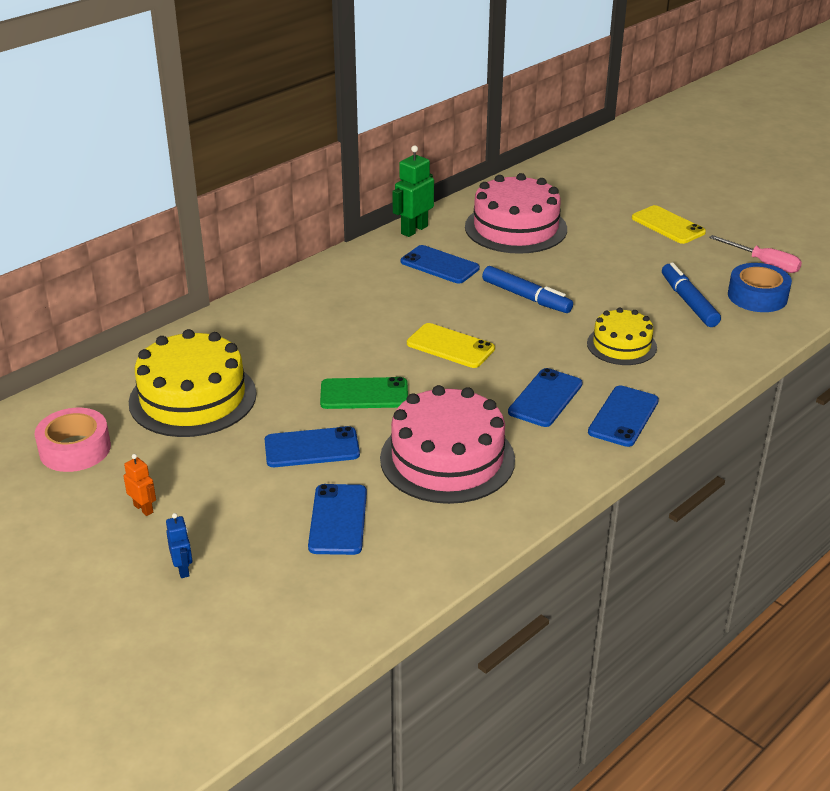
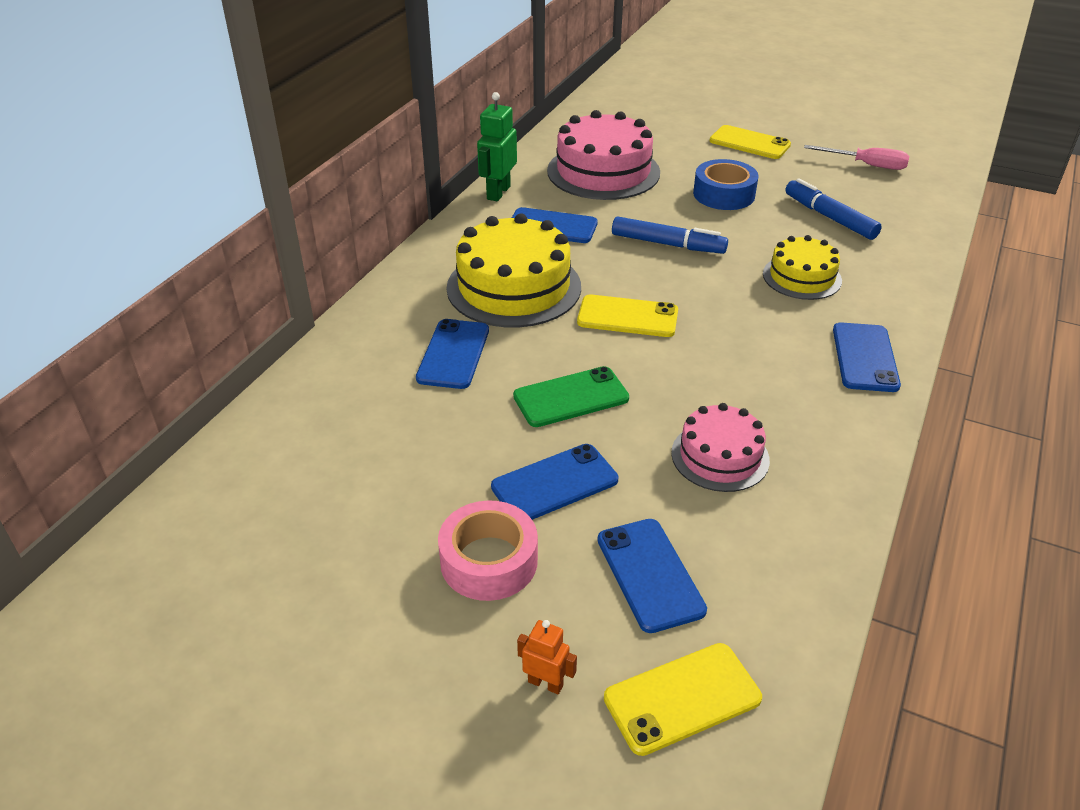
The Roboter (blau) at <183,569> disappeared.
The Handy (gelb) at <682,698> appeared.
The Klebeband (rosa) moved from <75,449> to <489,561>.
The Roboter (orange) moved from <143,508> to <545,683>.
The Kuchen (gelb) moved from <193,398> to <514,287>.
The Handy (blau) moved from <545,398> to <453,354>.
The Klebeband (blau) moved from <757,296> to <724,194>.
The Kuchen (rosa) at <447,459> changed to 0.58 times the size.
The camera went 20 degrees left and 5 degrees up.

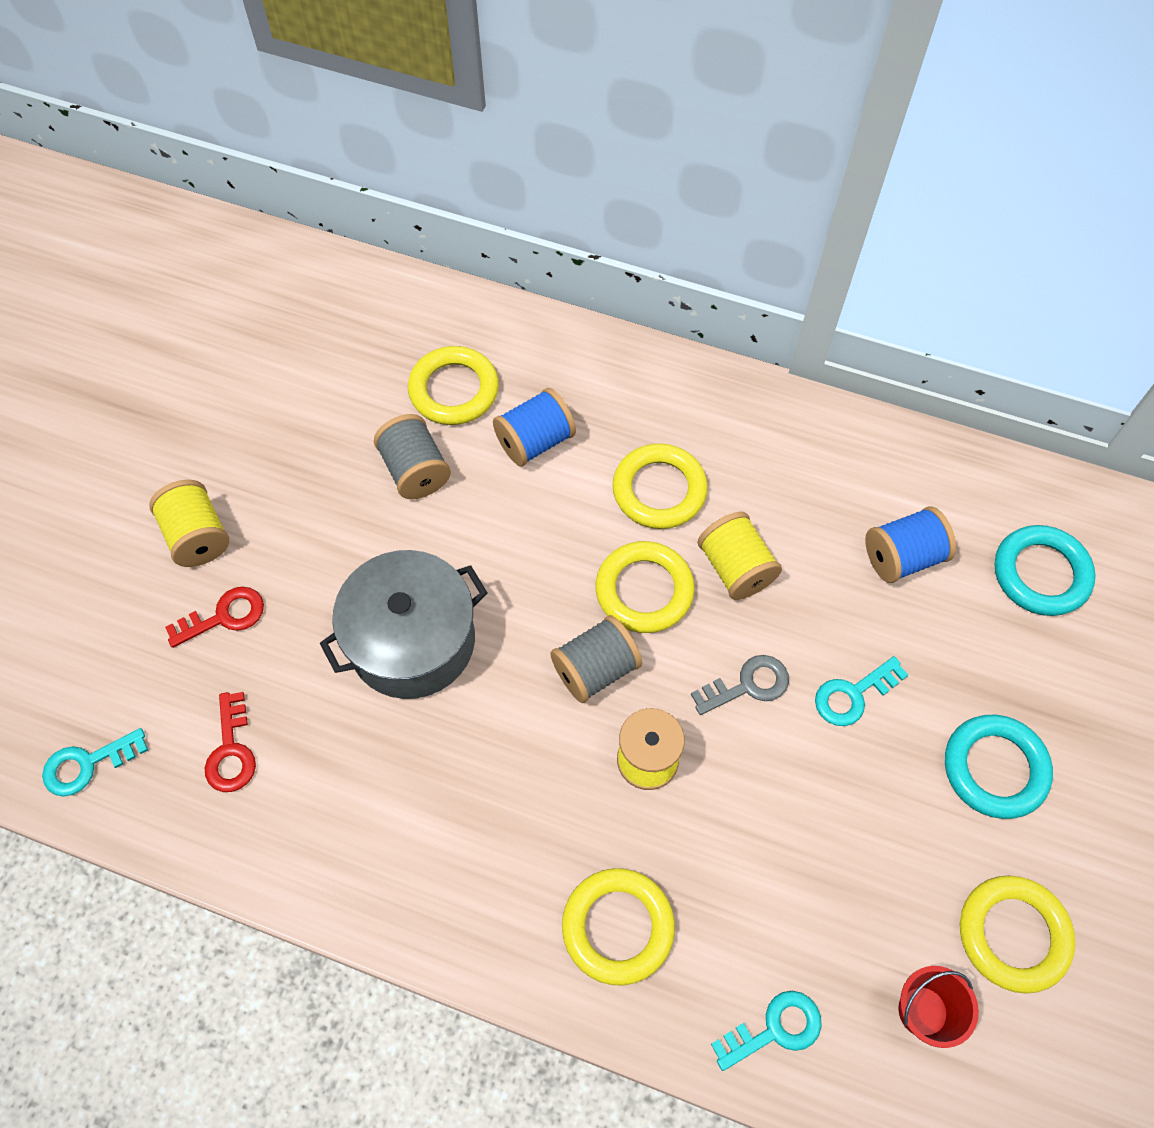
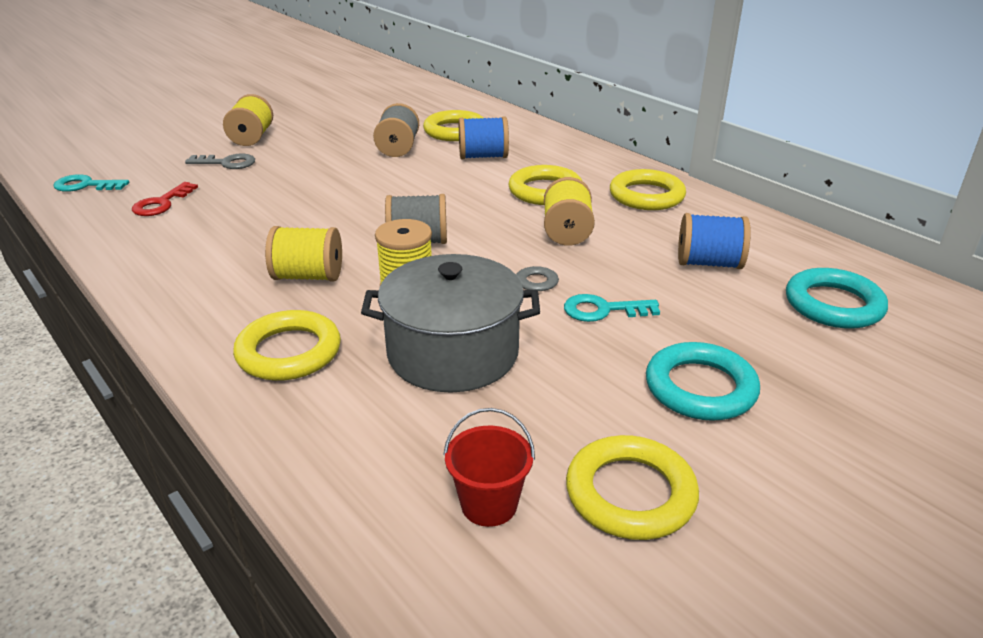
The Schlüssel (türkis) at <775,1029> disappeared.
The Garnrolle (gelb) at <308,276> appeared.
The Kochtopf (grau) moved from <412,640> to <453,353>.
The Ring (gelb) moved from <644,590> to <646,196>.
The Schlüssel (rot) at <224,616> became the Schlüssel (grau) at <227,163>.
The camera went 30 degrees right and 30 degrees down.

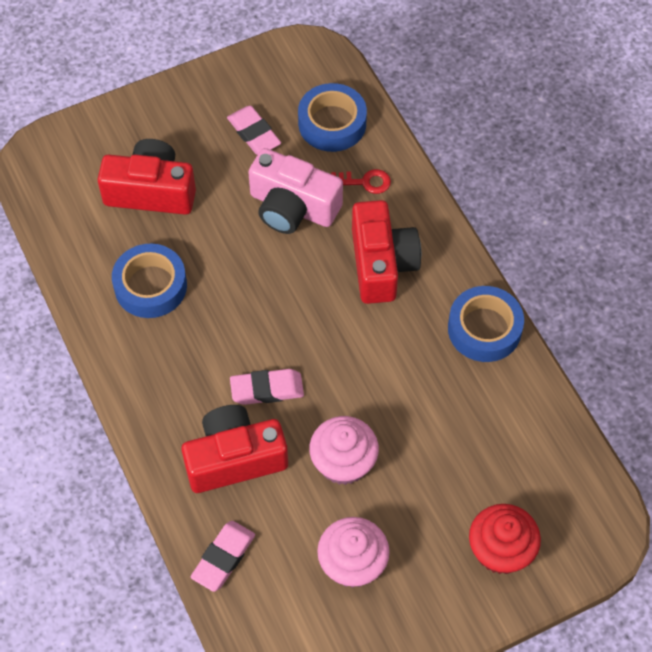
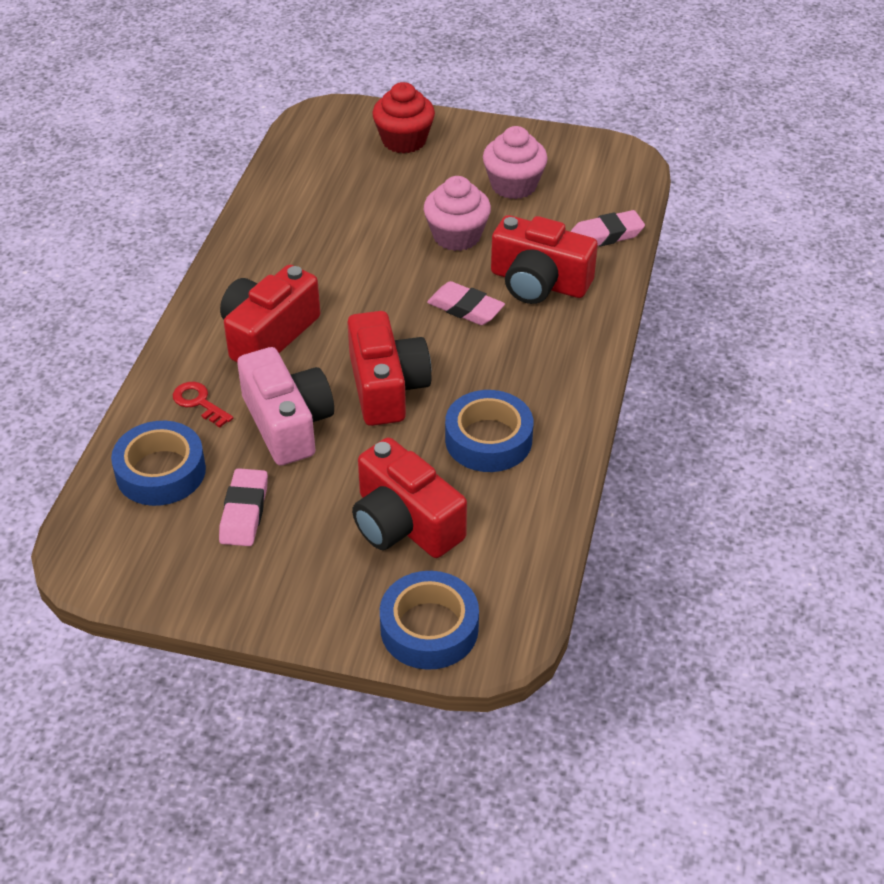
The Kamera (rot) at <386,387> appeared.
The Klebeband (blau) moved from <484,329> to <429,628>.
The camera went 140 degrees left and 15 degrees down.

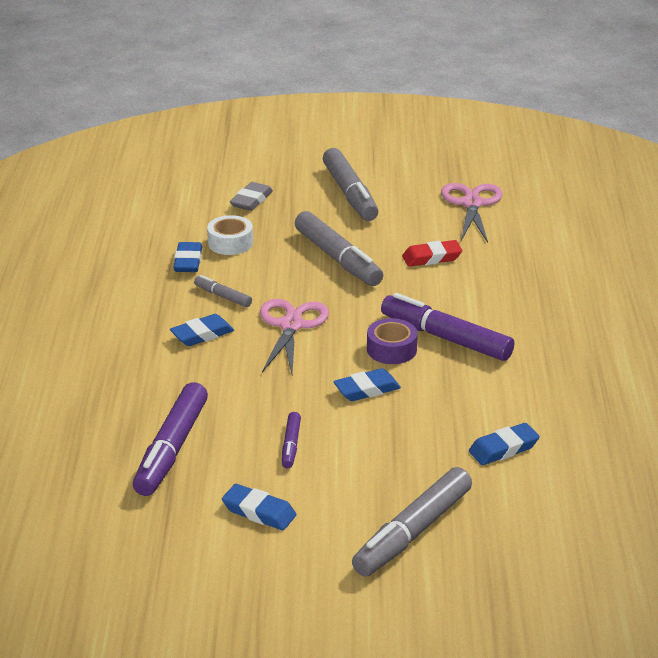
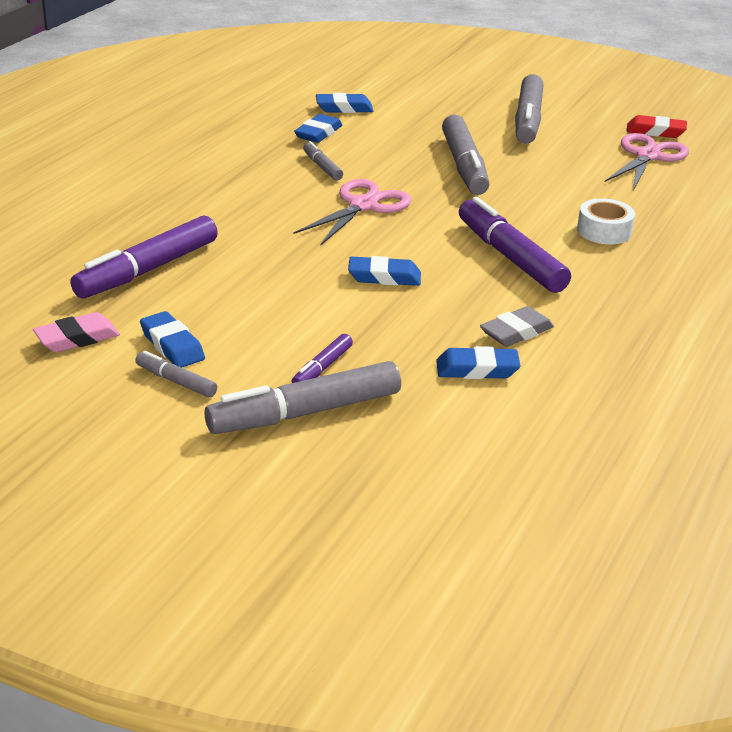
The Klebeband (lila) at <391,349> disappeared.
The Radiergummi (rosa) at <77,338> appeared.
The Filzstift (grau) at <176,381> appeared.
The Radiergummi (blau) moved from <202,335> to <344,108>.
The Klebeband (weiß) moved from <230,243> to <604,231>.
The Radiergummi (grau) moved from <251,200> to <516,332>.
The Filzstift (lila) moved from <291,445> to <322,368>.
The Radiergummi (rot) moved from <431,258> to <655,131>.
The camera went 25 degrees right and 0 degrees up.

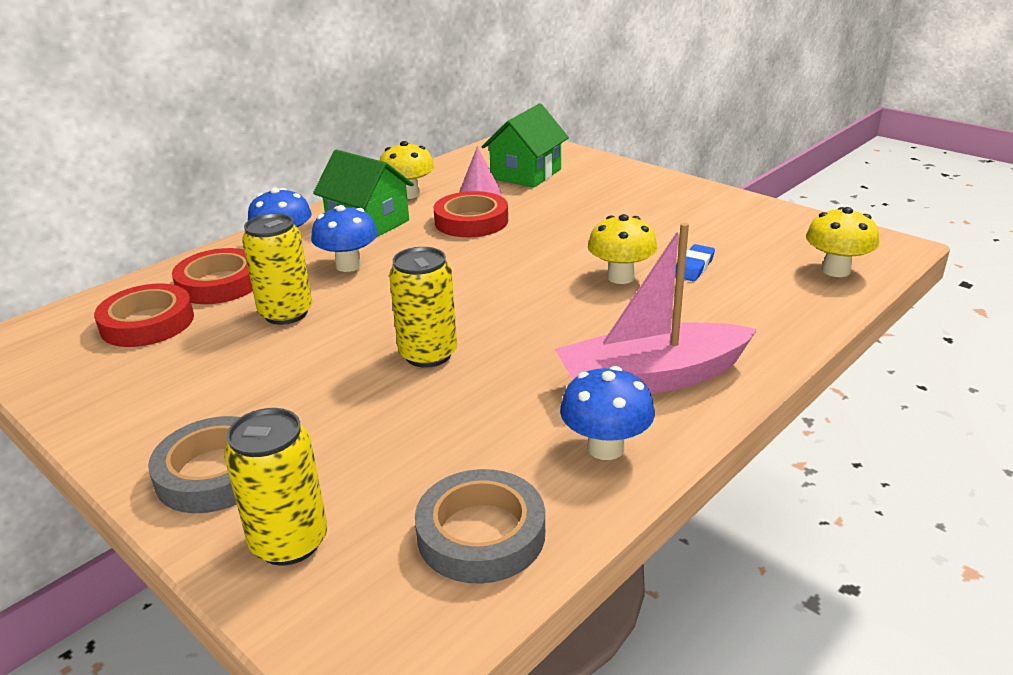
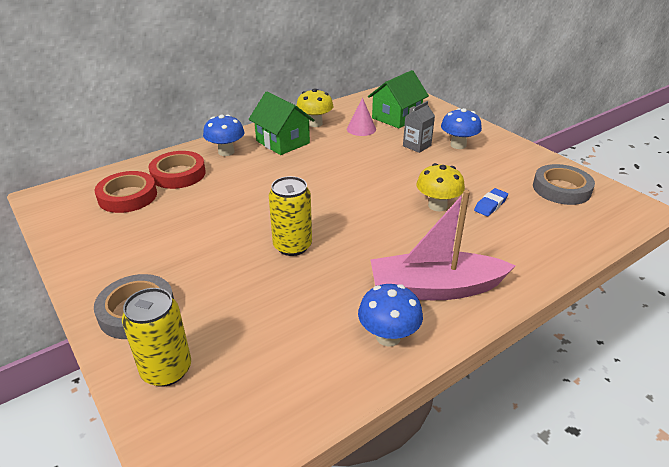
The Dose (gelb) at <286,313> disappeared.
The Klebeband (rot) at <471,221> disappeared.
The Pilz (gelb) at <836,270> disappeared.
The Getränkekarton (grau) at <417,146> appeared.
The Pilz (blau) moved from <349,265> to <458,145>.
The Klebeband (grau) moved from <481,534> to <561,189>.
The camera went 10 degrees right and 5 degrees up.

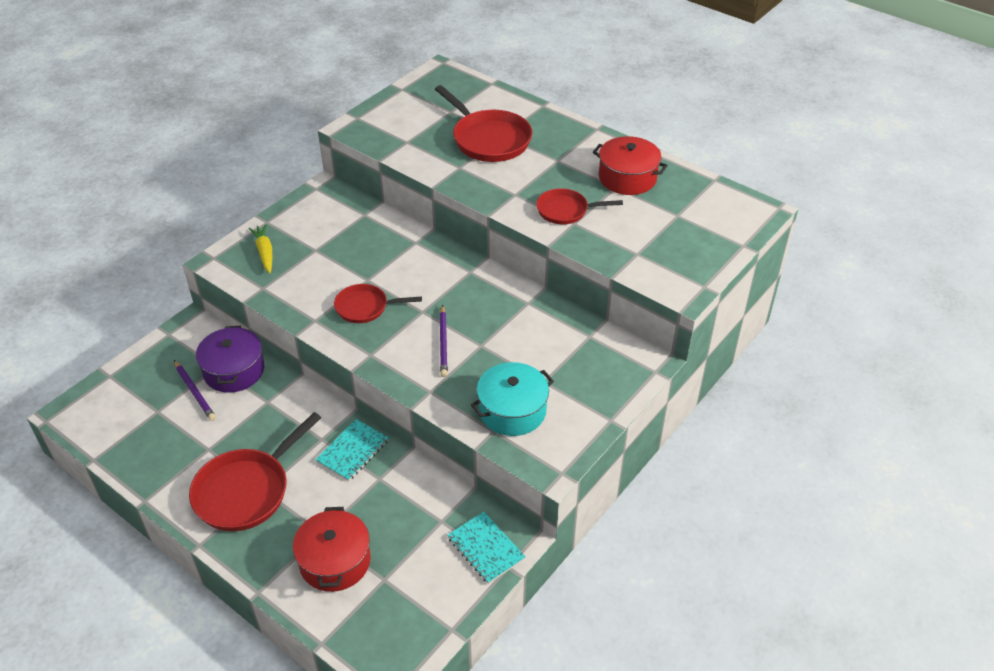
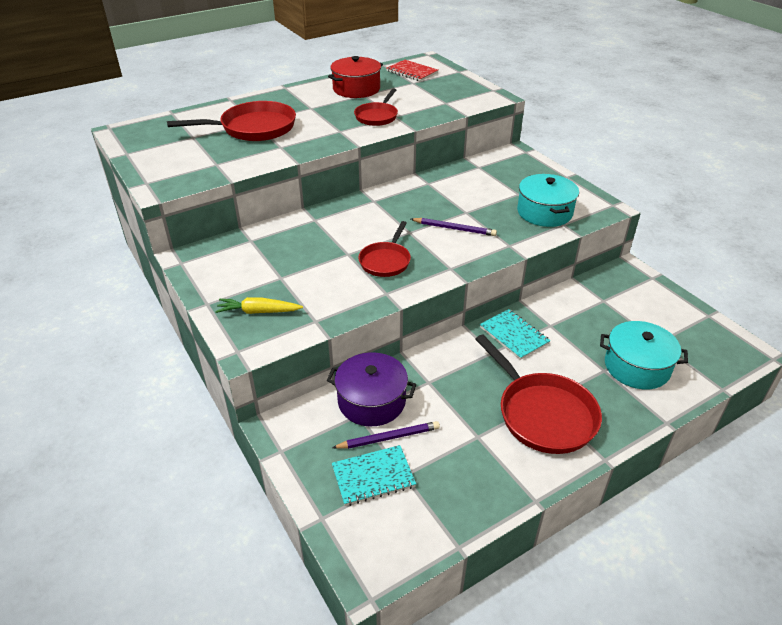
The Notizbuch (rot) at <412,72> appeared.
The Notizbuch (türkis) moved from <486,548> to <373,476>.
The Kochtopf (rot) at <335,561> became the Kochtopf (türkis) at <637,367>.
The camera went 70 degrees left and 5 degrees down.

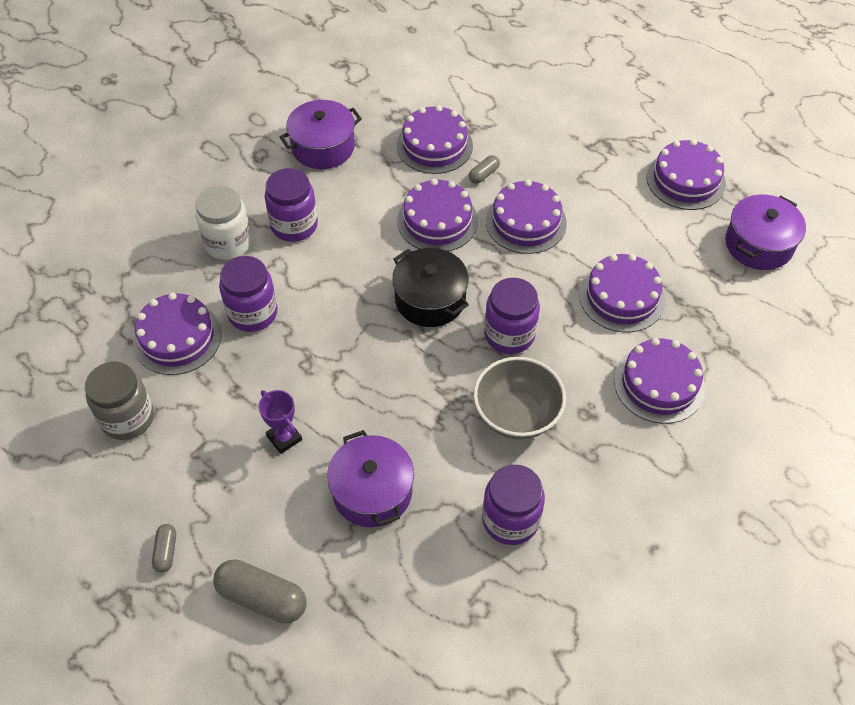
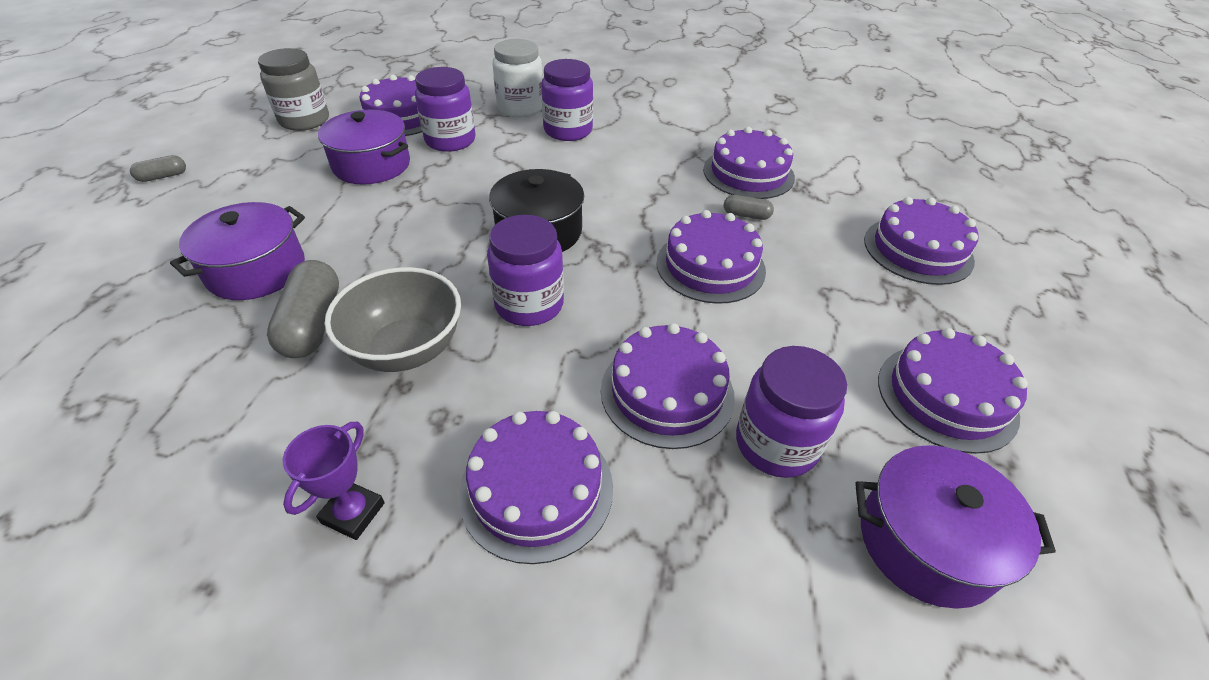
The Kapsel (grau) moved from <262,598> to <312,324>.
The Pokal (lila) moved from <284,438> to <353,513>.
The Kochtopf (lila) moved from <323,147> to <371,165>.
The Kuchen (lila) moved from <437,221> to <917,250>.
The Einmachglas (lila) moved from <510,520> to <776,444>.
The camera went 60 degrees right and 10 degrees down.

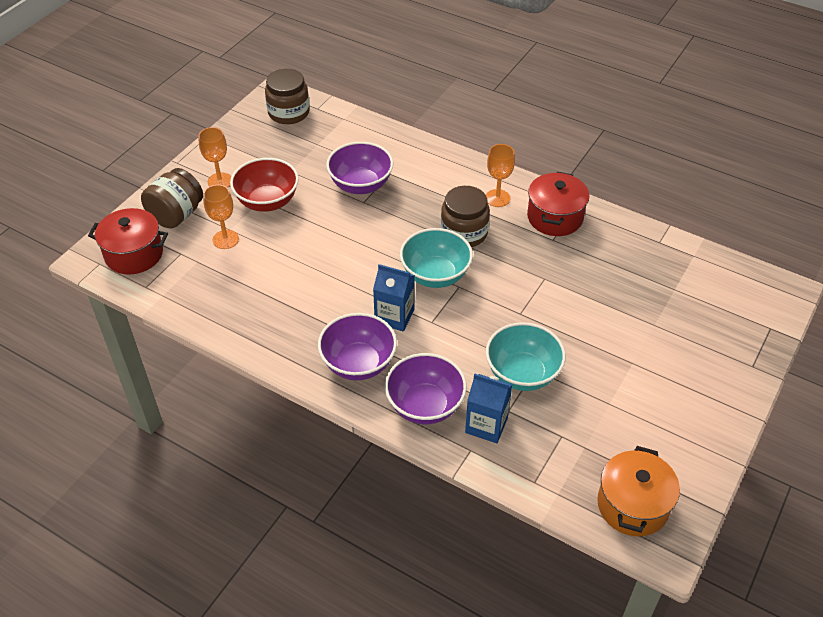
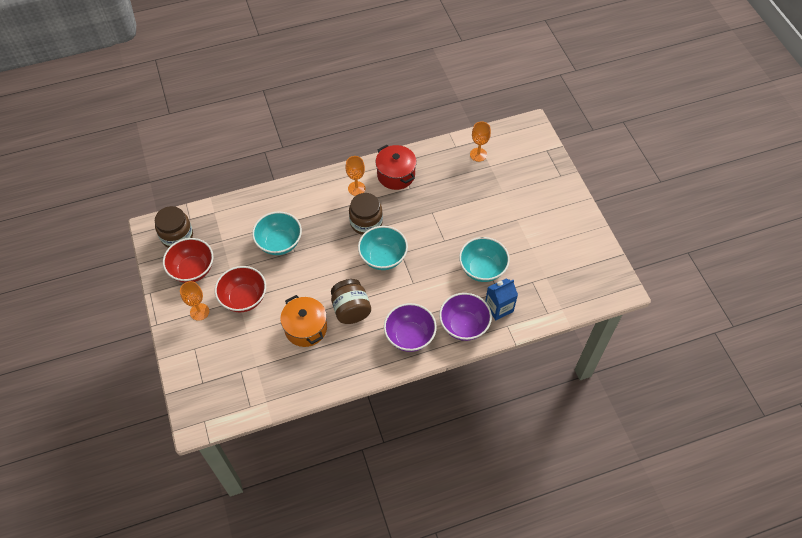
The Kochtopf (rot) at <134,254> disappeared.
The Getränkekarton (blau) at <394,316> disappeared.
The Schüssel (rot) at <192,270> appeared.
The Einmachglas (braun) moved from <176,215> to <351,309>.
The Kelch (orange) moved from <225,239> to <478,154>.
The Kochtopf (orange) moved from <632,505> to <306,328>.
The Schüssel (lila) at <361,185> became the Schüssel (türkis) at <279,243>.
The camera went 50 degrees left and 10 degrees up.

